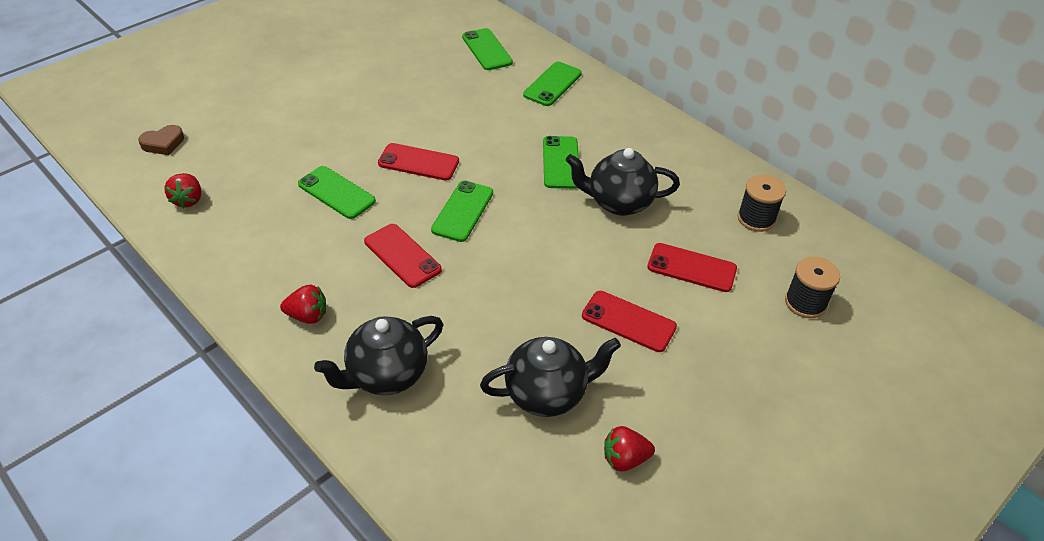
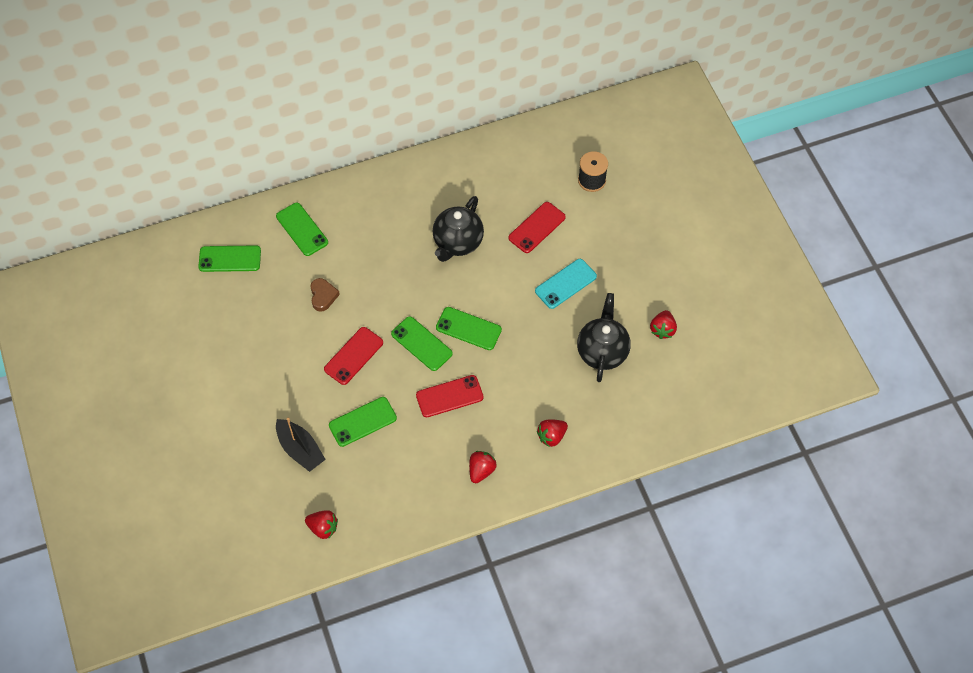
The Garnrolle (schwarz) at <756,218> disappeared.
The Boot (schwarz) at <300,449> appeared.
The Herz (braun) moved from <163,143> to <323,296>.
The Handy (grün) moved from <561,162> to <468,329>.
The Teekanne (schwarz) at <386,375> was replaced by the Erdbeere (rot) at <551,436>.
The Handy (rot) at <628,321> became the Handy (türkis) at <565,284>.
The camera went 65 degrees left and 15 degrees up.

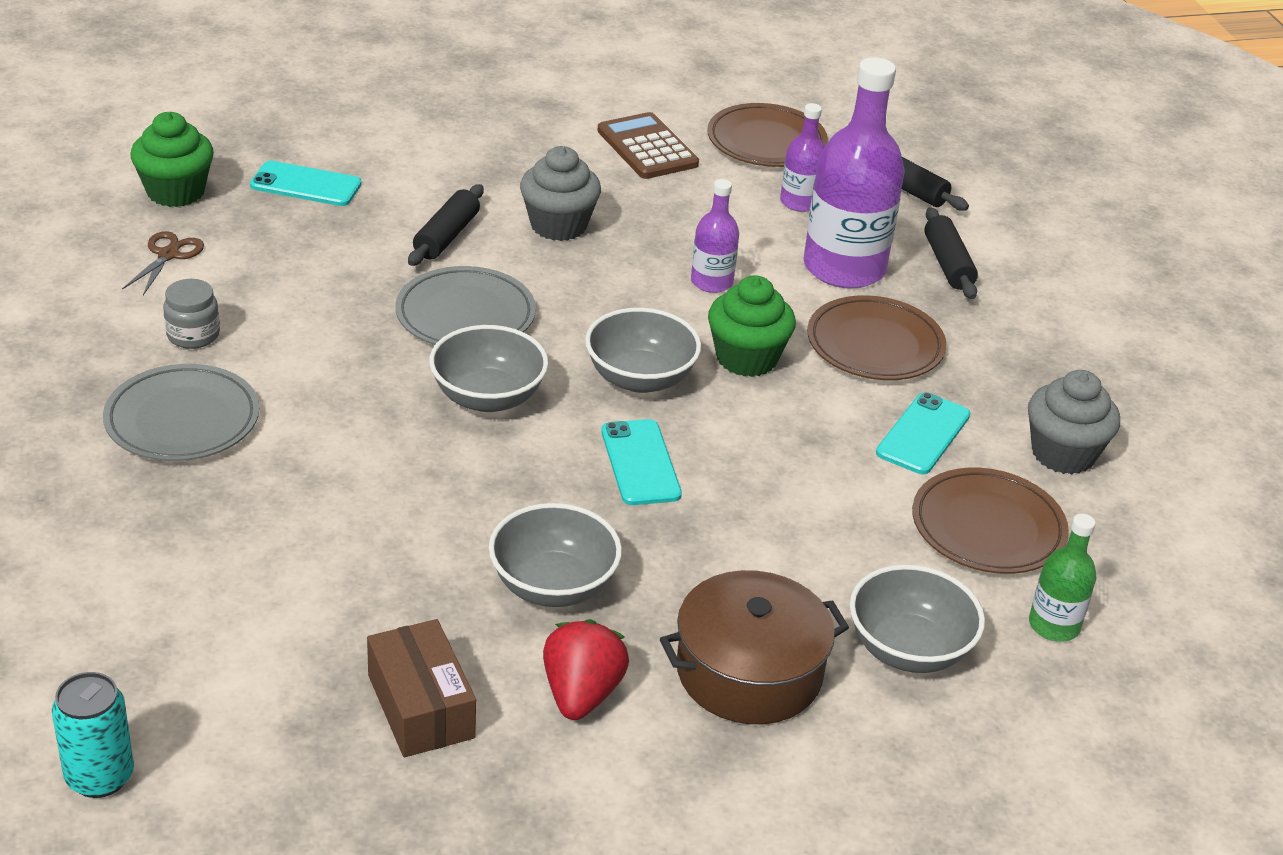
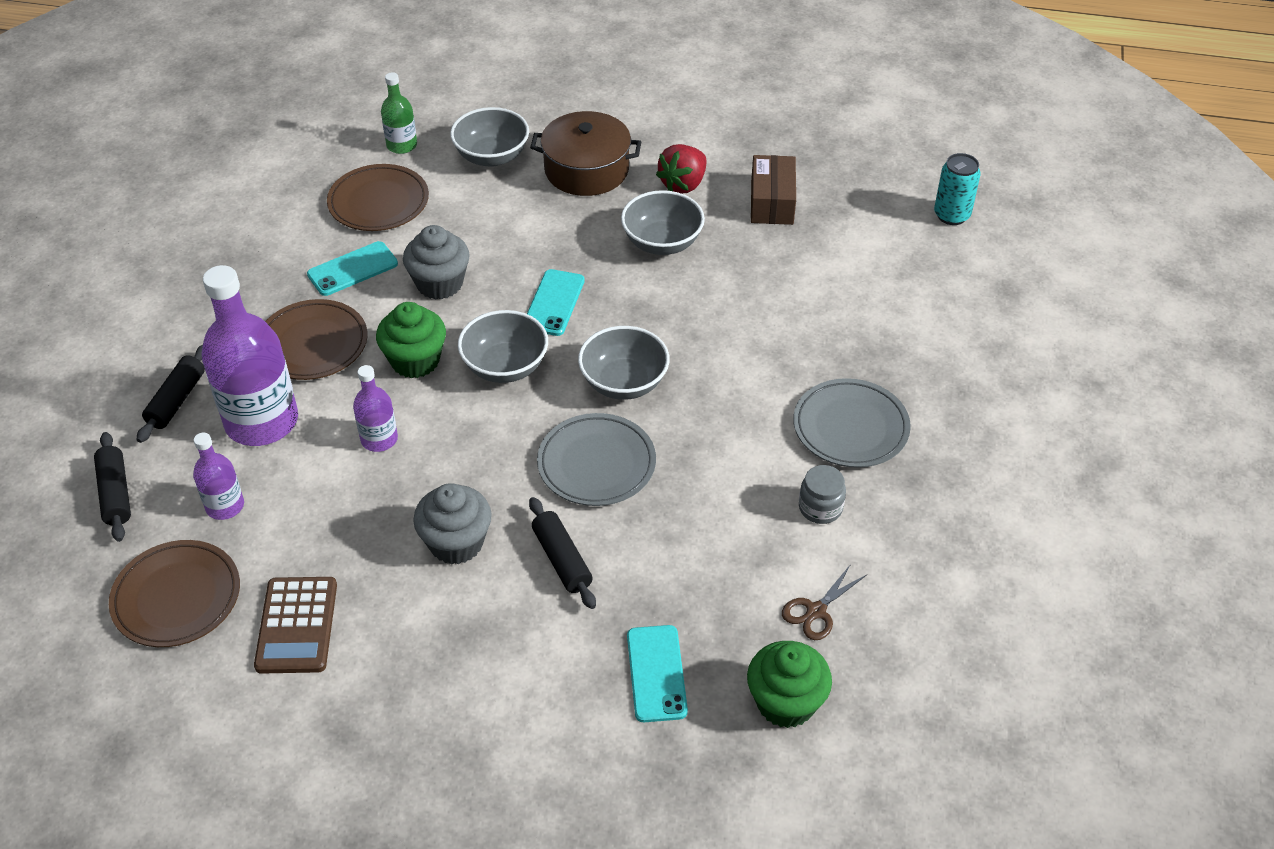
The Muffin (grau) moved from <1063,454> to <439,283>.
The Handy (türkis) at <306,185> turned 45 degrees clockwise.
The Nudelholz (schwarz) at <446,236> turned 75 degrees counterclockwise.
The camera went 150 degrees left and 10 degrees up.

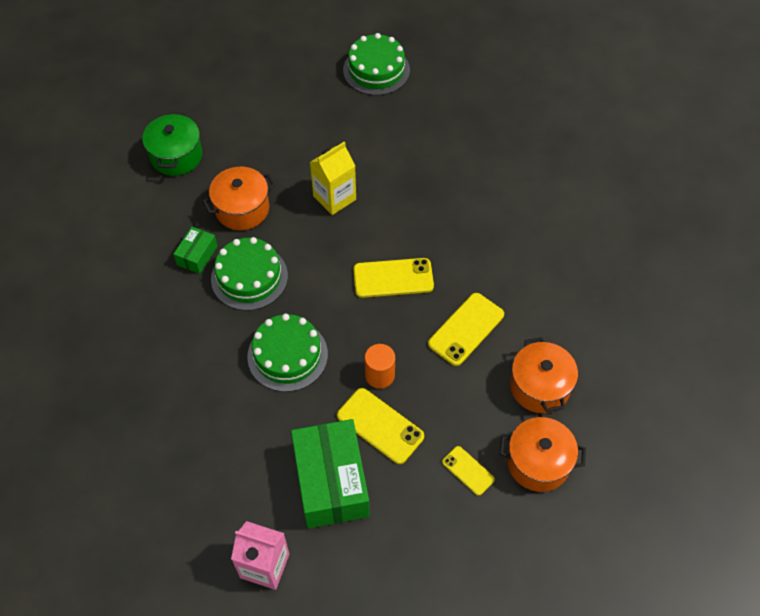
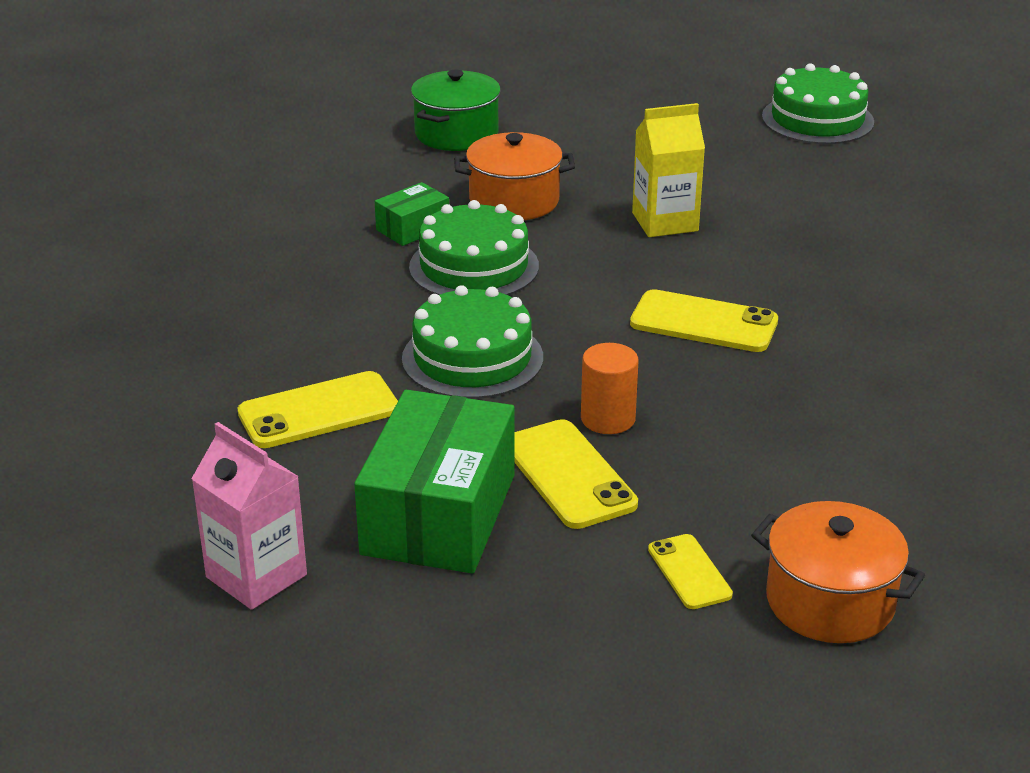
The Kochtopf (orange) at <539,386> disappeared.
The Handy (gelb) moved from <466,329> to <318,411>.
The camera went 25 degrees right and 25 degrees down.

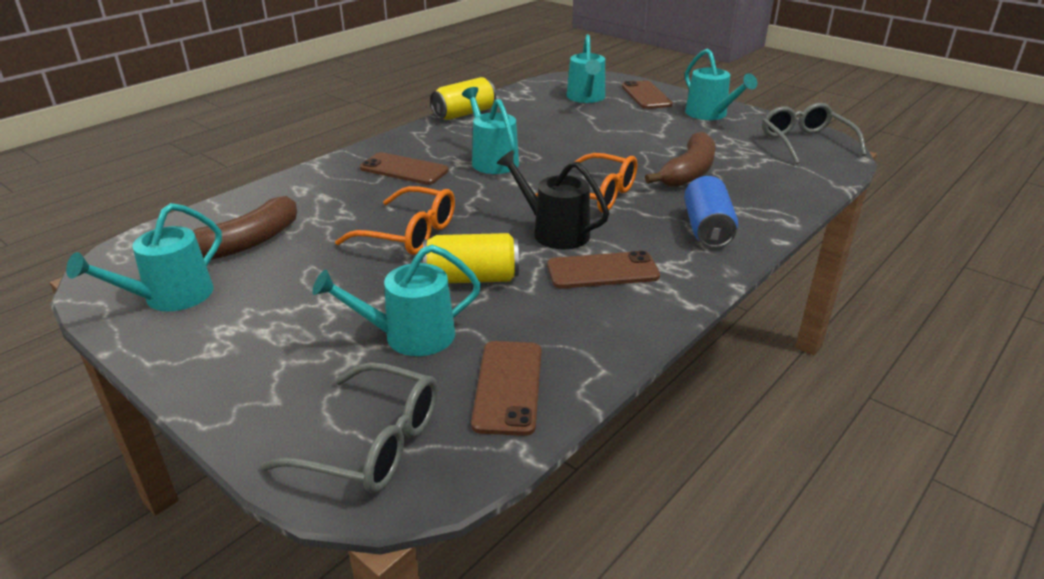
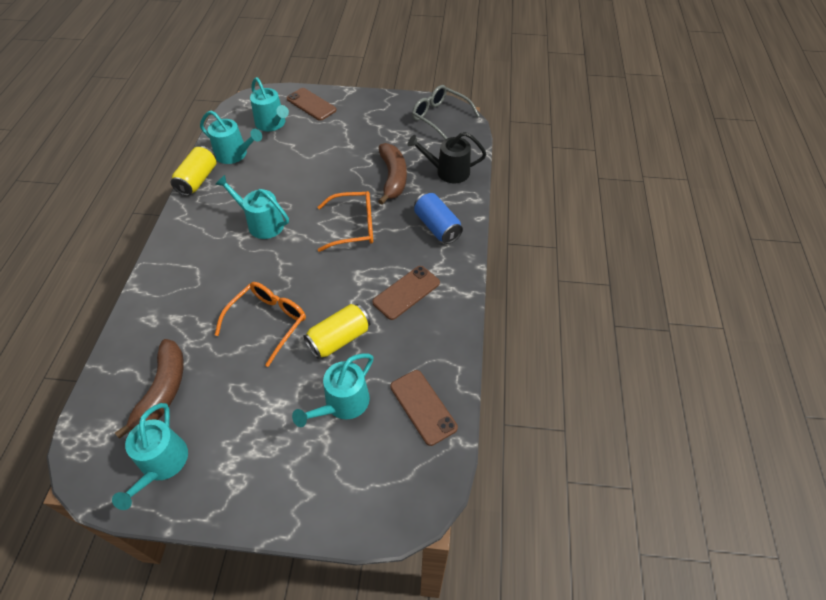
The Brille (grau) at <373,443> disappeared.
The Handy (braun) at <404,169> disappeared.
The Gießkanne (schwarz) moved from <555,232> to <448,171>.
The Gießkanne (türkis) moved from <710,114> to <234,154>.
The Brille (orange) at <410,234> turned 45 degrees counterclockwise.
The camera went 35 degrees left and 20 degrees up.

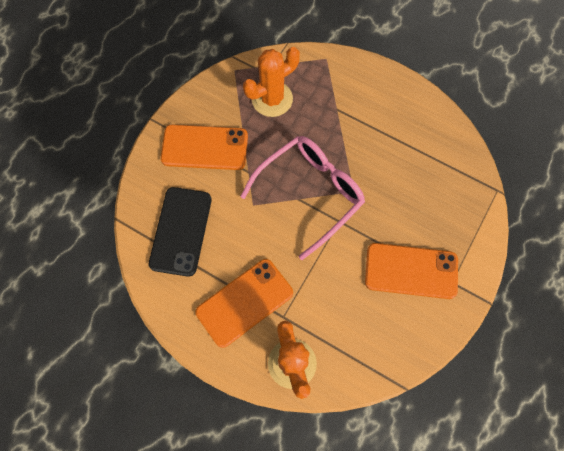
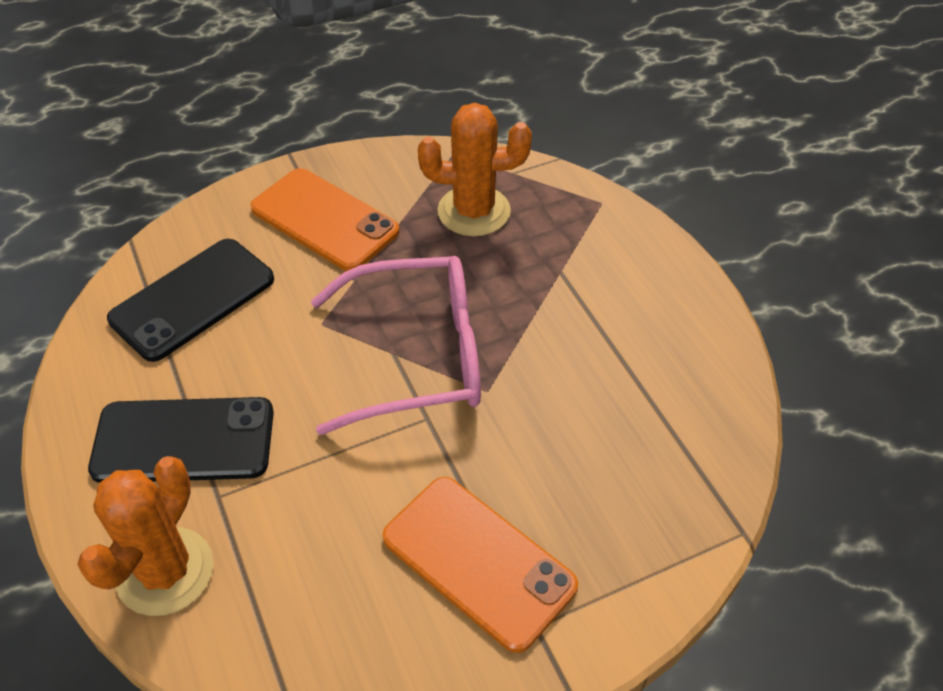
The Handy (orange) at <244,302> became the Handy (schwarz) at <184,440>.
The camera went 35 degrees right and 20 degrees down.

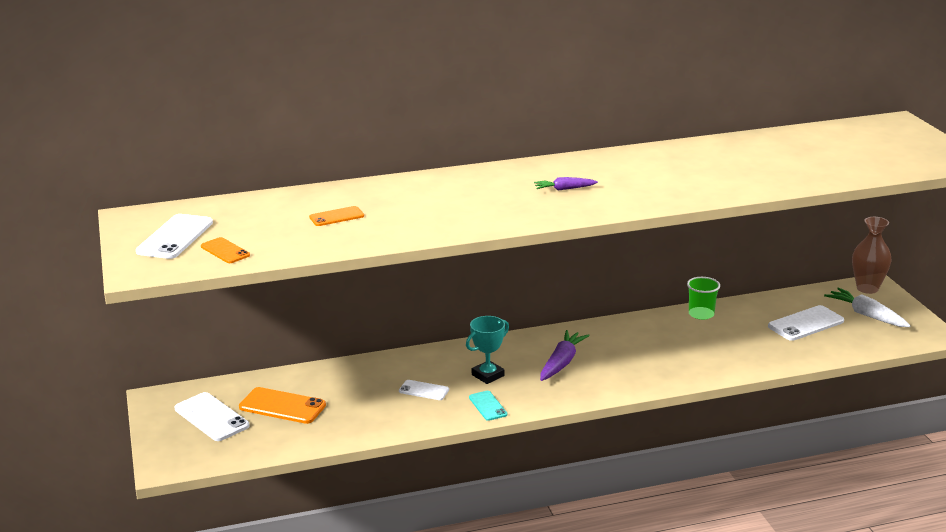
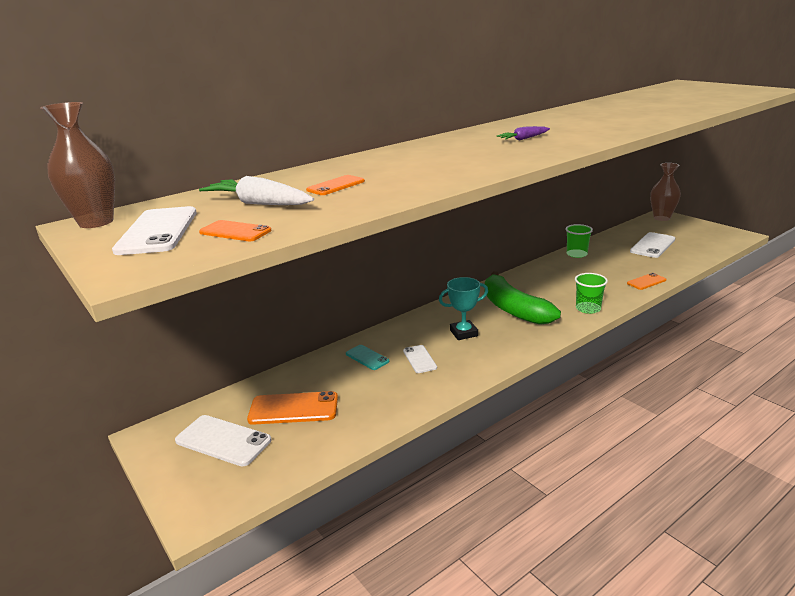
The Vase (braun) at <96,222> appeared.
The Becher (grün) at <588,308> appeared.
The Handy (orange) at <646,282> appeared.
The Handy (türkis) moved from <487,406> to <367,357>.
The Karotte (weiß) moved from <866,315> to <259,204>.
The Karotte (lila) at <561,363> was replaced by the Banane (grün) at <513,309>.
The Handy (weiß) at <424,390> turned 75 degrees clockwise.
The Pokal (türkis) at <488,375> turned 45 degrees clockwise.
The camera went 20 degrees left and 0 degrees up.

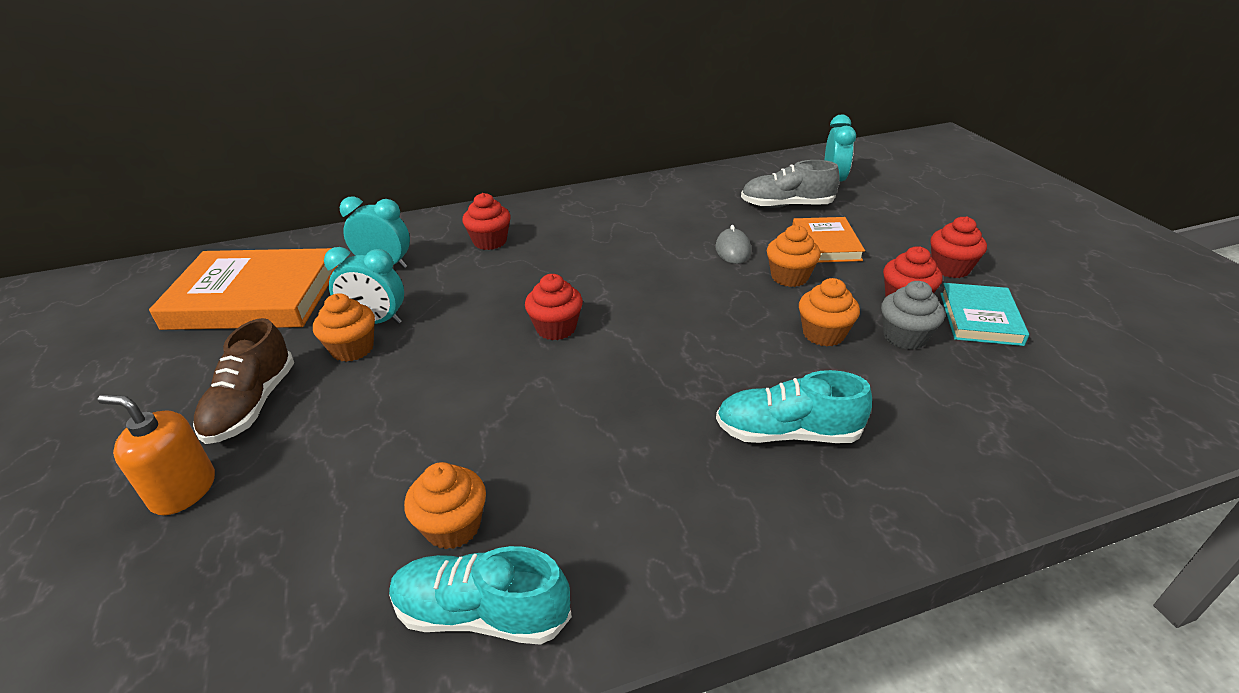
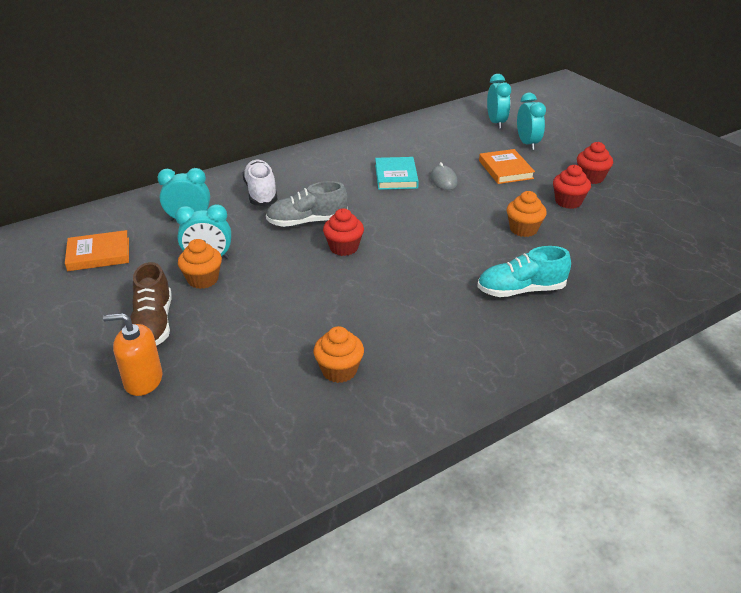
The Schuh (türkis) at <482,613> disappeared.
The Muffin (orange) at <789,277> disappeared.
The Muffin (grau) at <904,337> disappeared.
The Wecker (türkis) at <527,144> appeared.
The Schuh (grau) moved from <786,205> to <307,222>.
The Buch (türkis) moved from <980,318> to <396,176>.
The Muffin (rot) at <490,241> was replaced by the Schuh (weiß) at <261,193>.
The Buch (orange) at <254,297> changed to 0.54 times the size.
The camera went 15 degrees left and 0 degrees up.

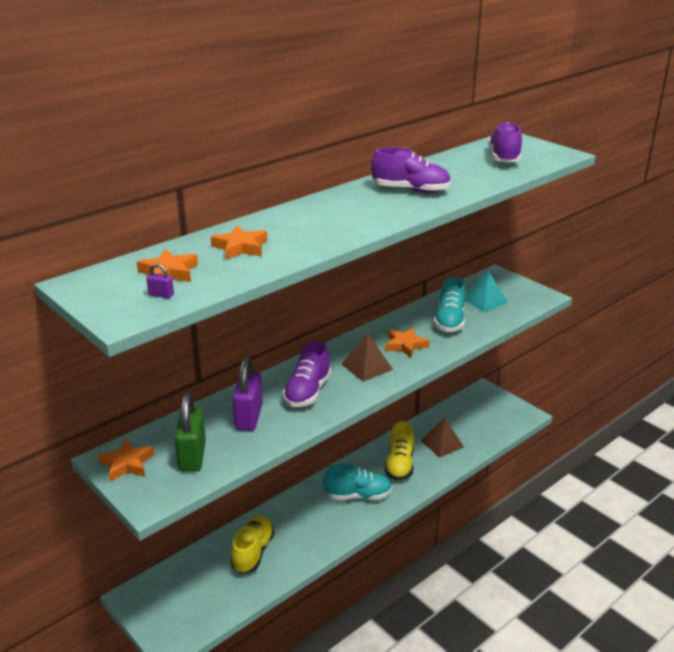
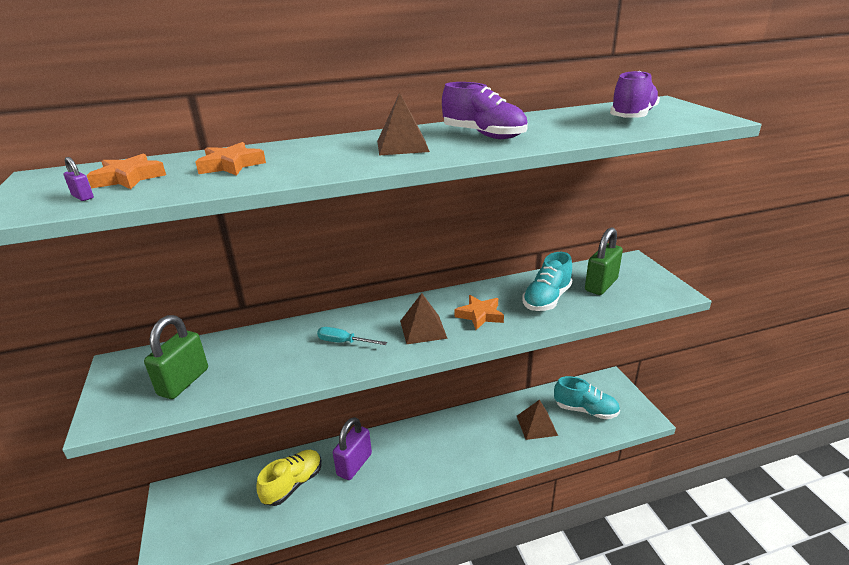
The Stern (orange) at <127,464> disappeared.
The Schuh (gelb) at <399,464> disappeared.
The Pyramide (braun) at <402,146> appeared.
The Vorhängeschloss (lila) moved from <249,417> to <354,464>.
The Schuh (türkis) moved from <358,495> to <585,410>.
The Schuh (lila) at <307,392> was replaced by the Schraubenzieher (türkis) at <344,342>.
The Pyramide (türkis) at <484,300> was replaced by the Vorhängeschloss (grün) at <601,285>.
The camera went 25 degrees right and 0 degrees up.

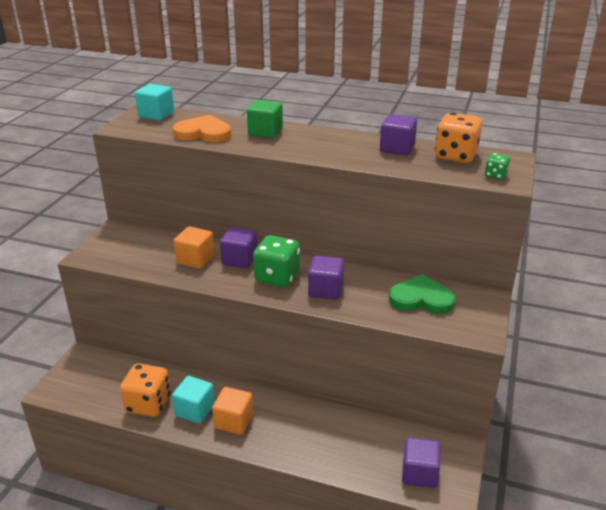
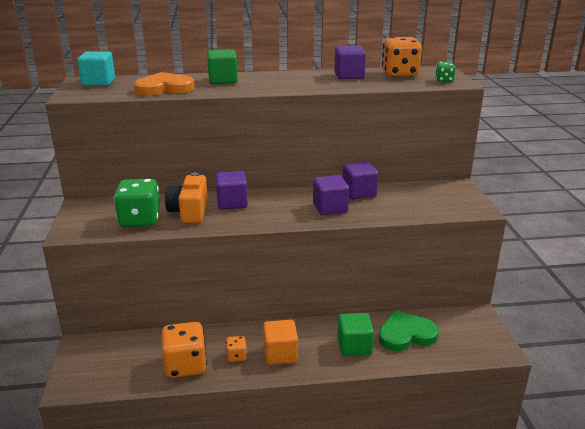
The Kubus (grün) at <354,346> appeared.
The Spielwürfel (grün) moved from <277,277> to <140,220>.
The Herz (grün) moved from <421,298> to <406,334>.
The Kubus (lila) moved from <419,473> to <359,193>.
The Kubus (türkis) at <195,410> was replaced by the Spielwürfel (orange) at <236,356>.
The Kubus (orange) at <195,259> was replaced by the Kamera (orange) at <189,211>.
The camera went 25 degrees left and 5 degrees down.

